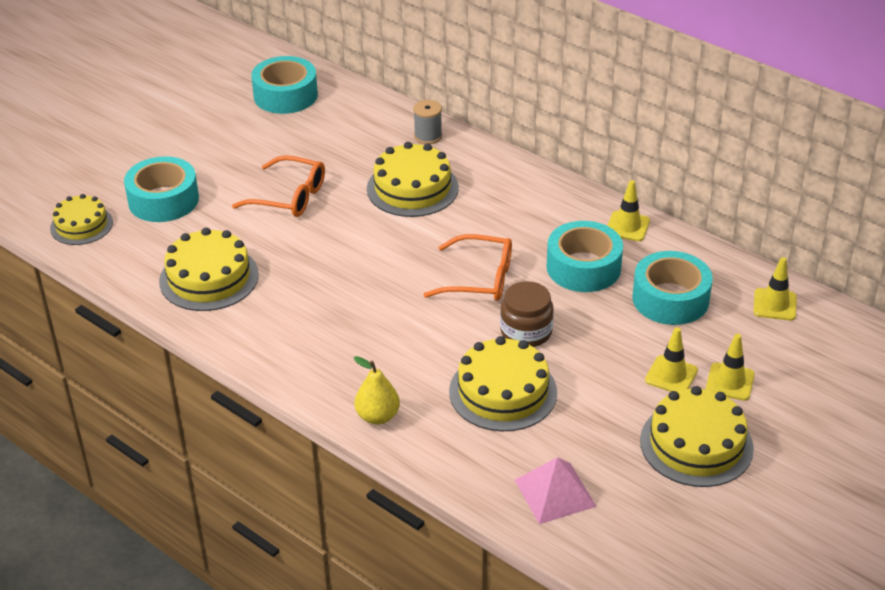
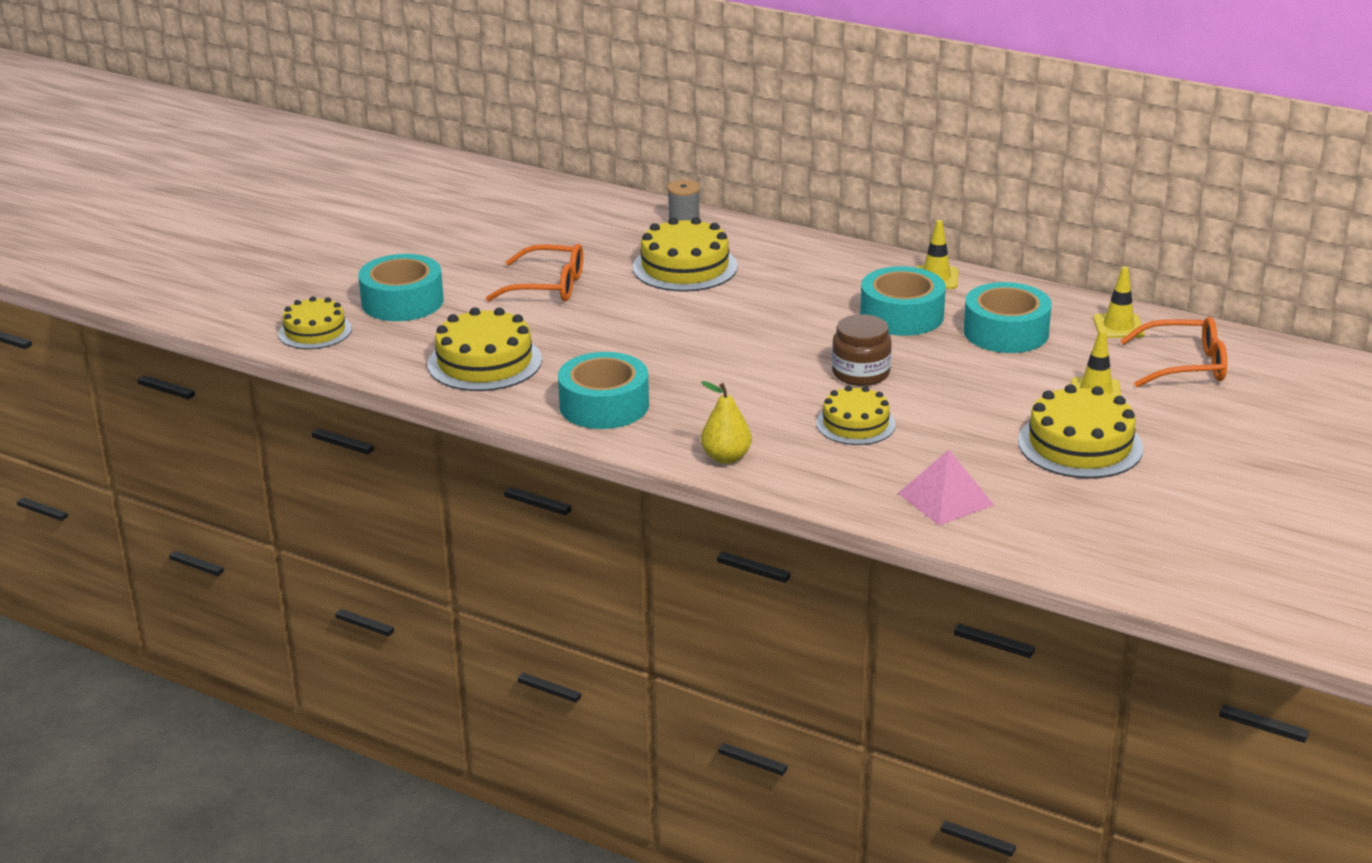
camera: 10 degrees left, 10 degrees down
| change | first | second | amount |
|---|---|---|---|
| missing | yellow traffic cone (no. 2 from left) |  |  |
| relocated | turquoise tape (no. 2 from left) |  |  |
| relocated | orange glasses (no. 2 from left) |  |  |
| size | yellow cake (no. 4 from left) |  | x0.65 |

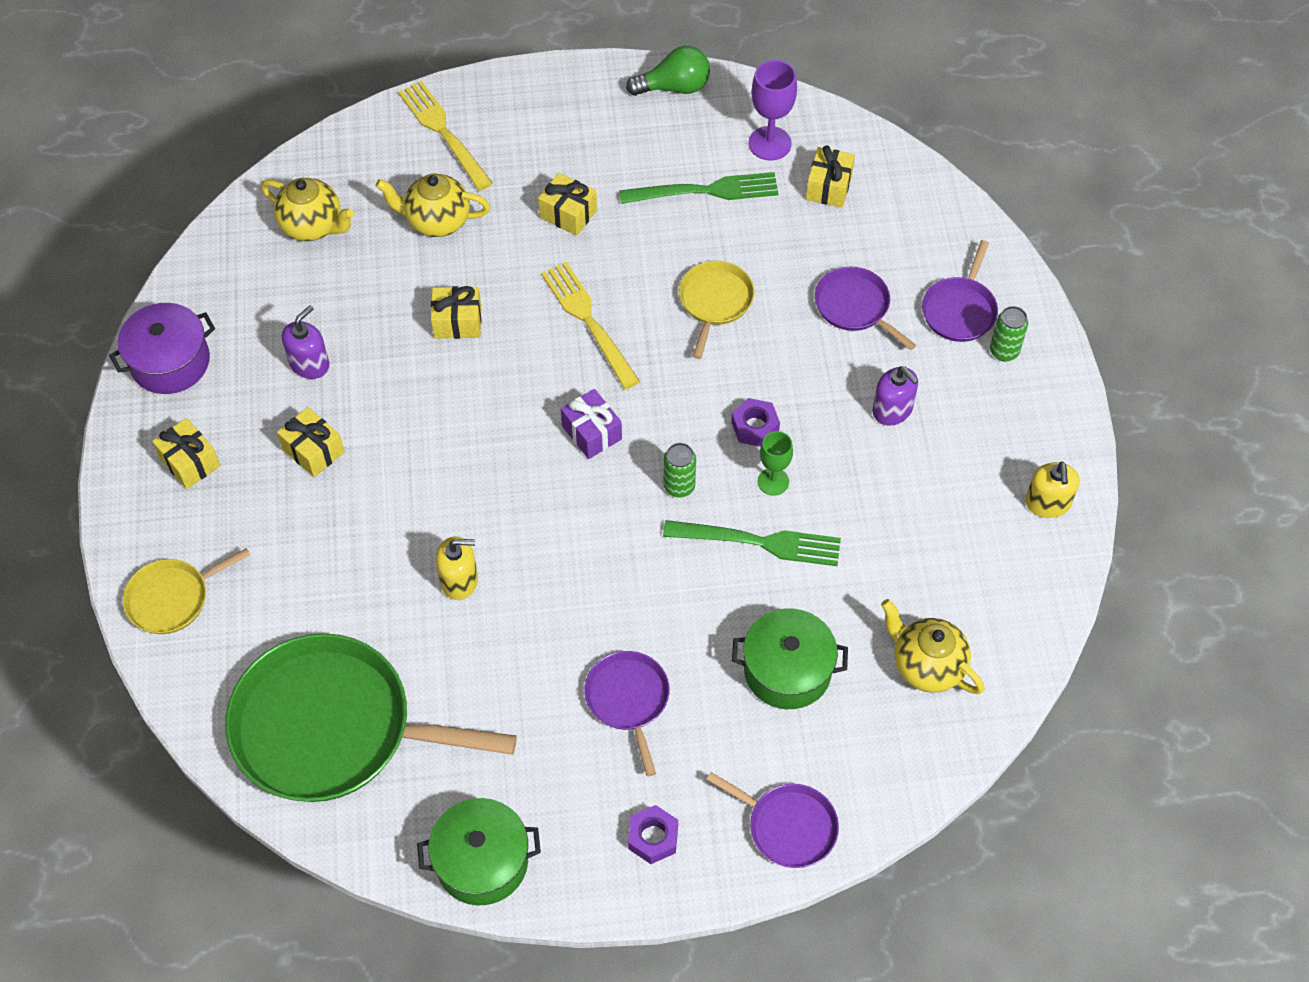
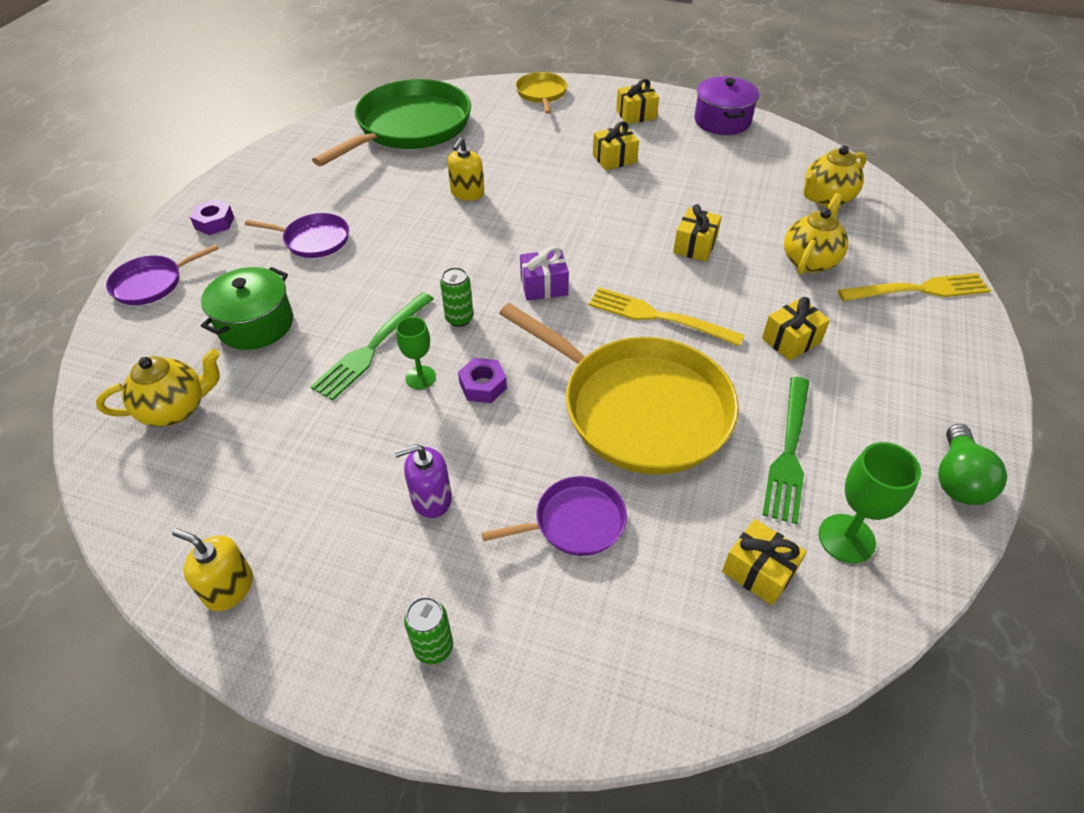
camera: 115 degrees right, 10 degrees down
| change | first | second | amount |
|---|---|---|---|
| missing | purple soap dispenser (no. 1 from left) |  |  |
| missing | green pot (no. 1 from left) |  |  |
| missing | purple pan (no. 4 from left) |  |  |
| colour | purple goblet | green goblet (no. 2 from left) |  |
| spun | yellow fork (no. 2 from left in the first image) | yellow fork (no. 1 from left) | 150 degrees counterclockwise |
| size | yellow pan (no. 2 from left) |  | x2.10 |

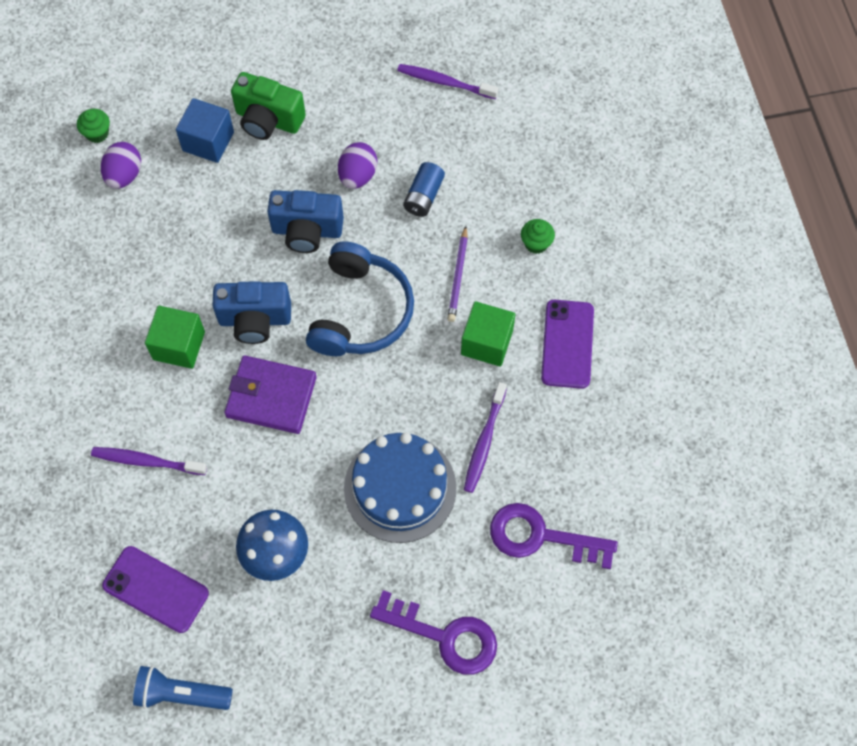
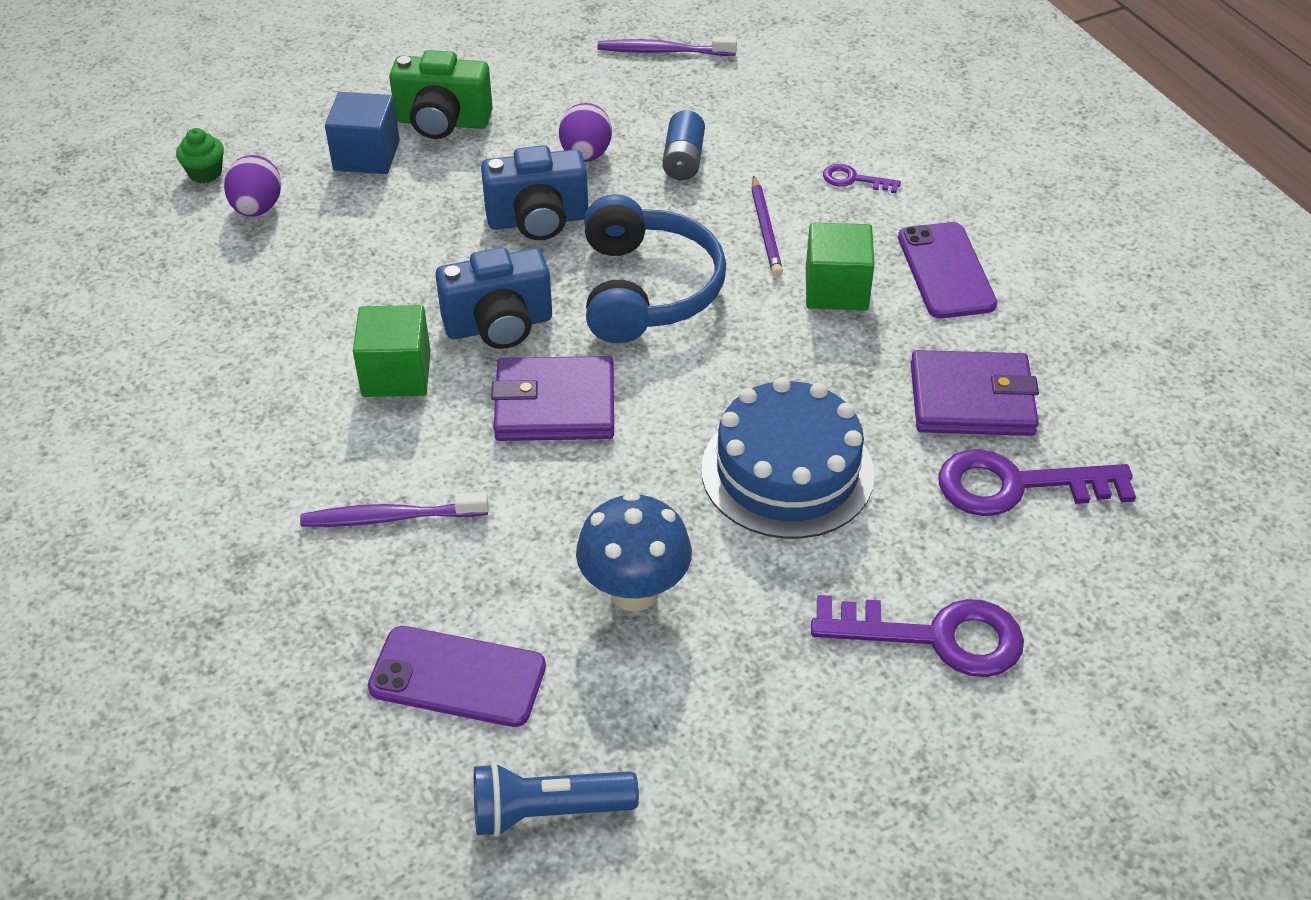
camera: 15 degrees left, 20 degrees down
| change | first | second | amount |
|---|---|---|---|
| missing | purple toothbrush (no. 3 from left) |  |  |
| appeared |  | purple wallet (no. 2 from left) |  |
| exchanged | green cupcake (no. 2 from left) | purple key (no. 1 from left) |  |

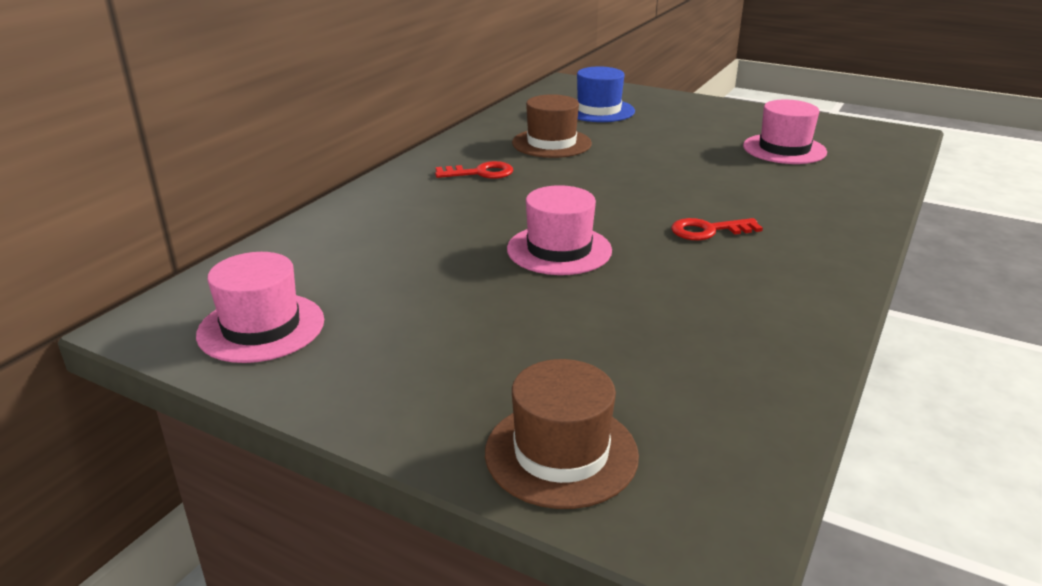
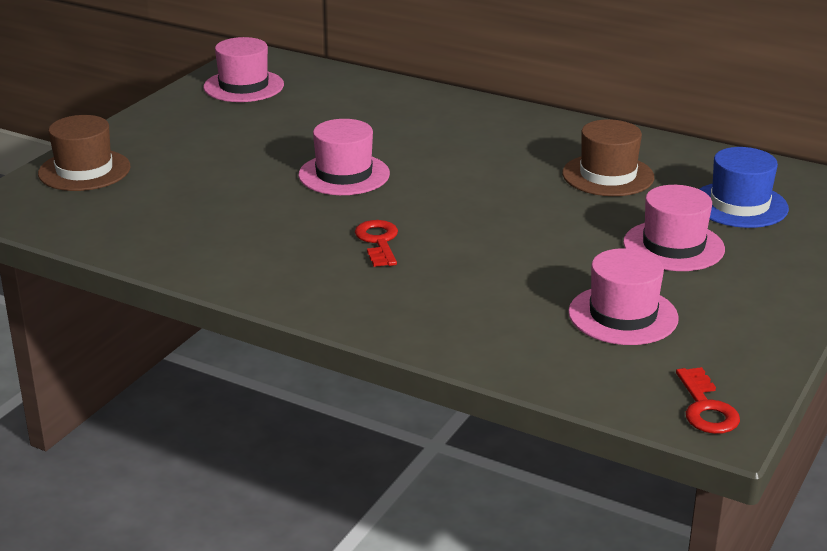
camera: 90 degrees right, 0 degrees up
| change | first | second | amount |
|---|---|---|---|
| appeared |  | pink hat (no. 4 from left) |  |
| relocated | red key (no. 1 from left in the first image) | red key (no. 2 from left) |  |

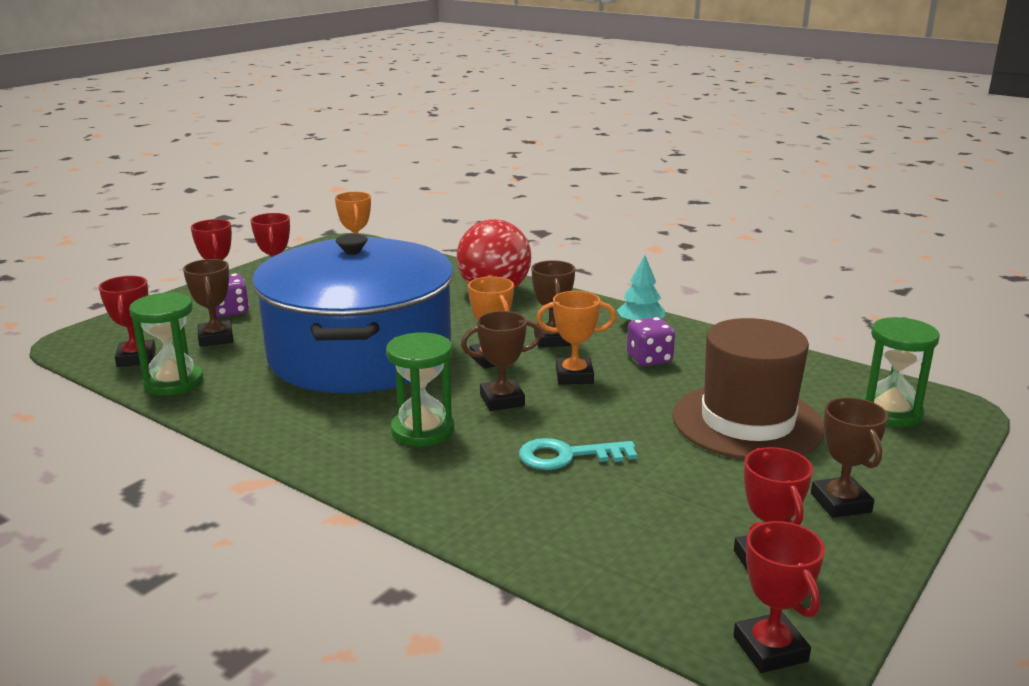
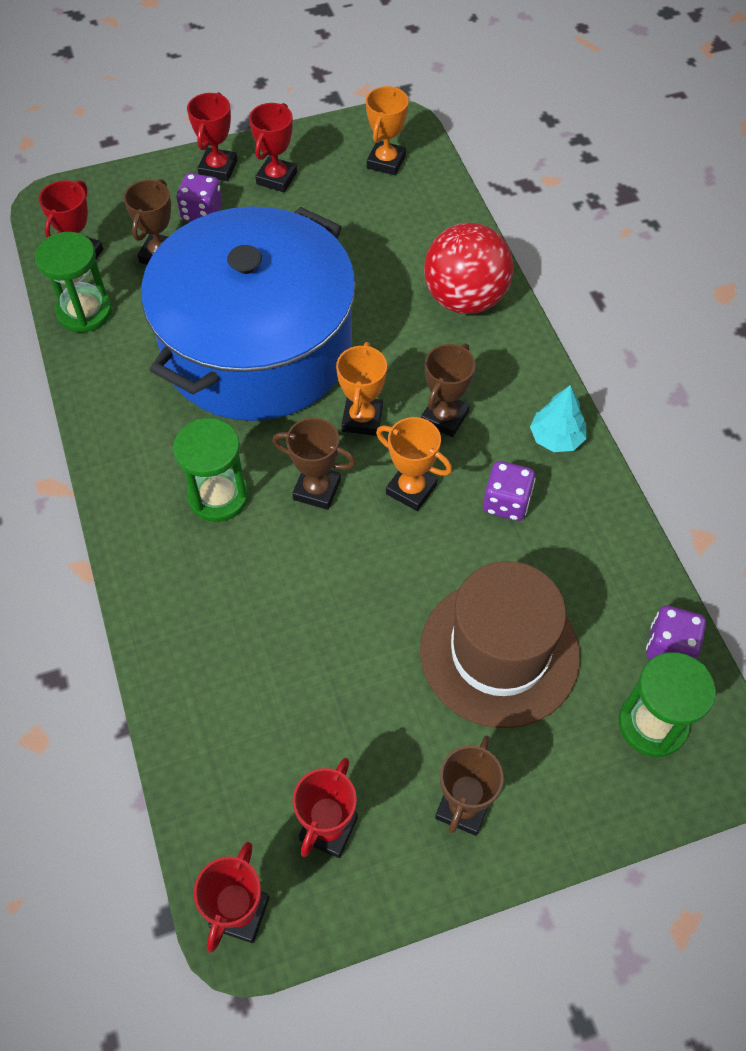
camera: 35 degrees right, 35 degrees up
| change | first | second | amount |
|---|---|---|---|
| missing | turquoise key |  |  |
| appeared |  | purple dice (no. 3 from left) |  |

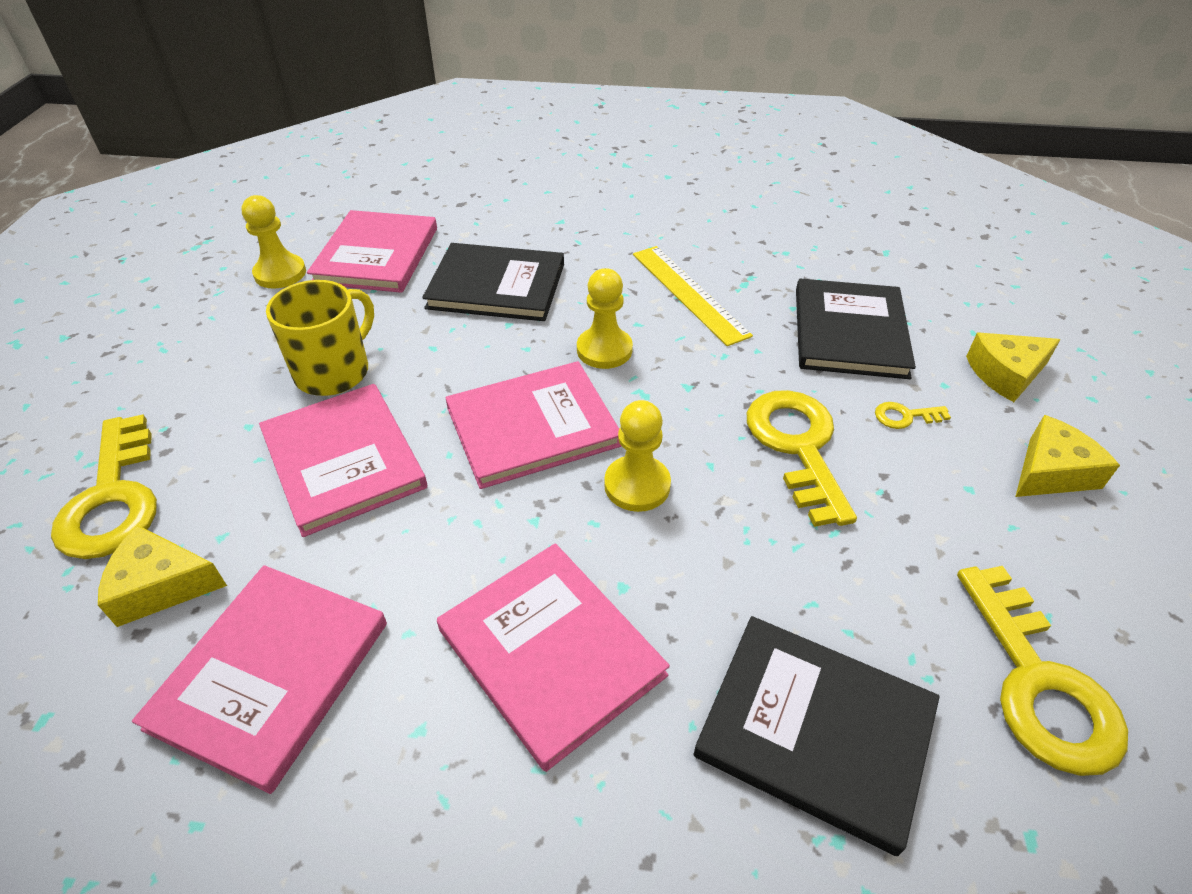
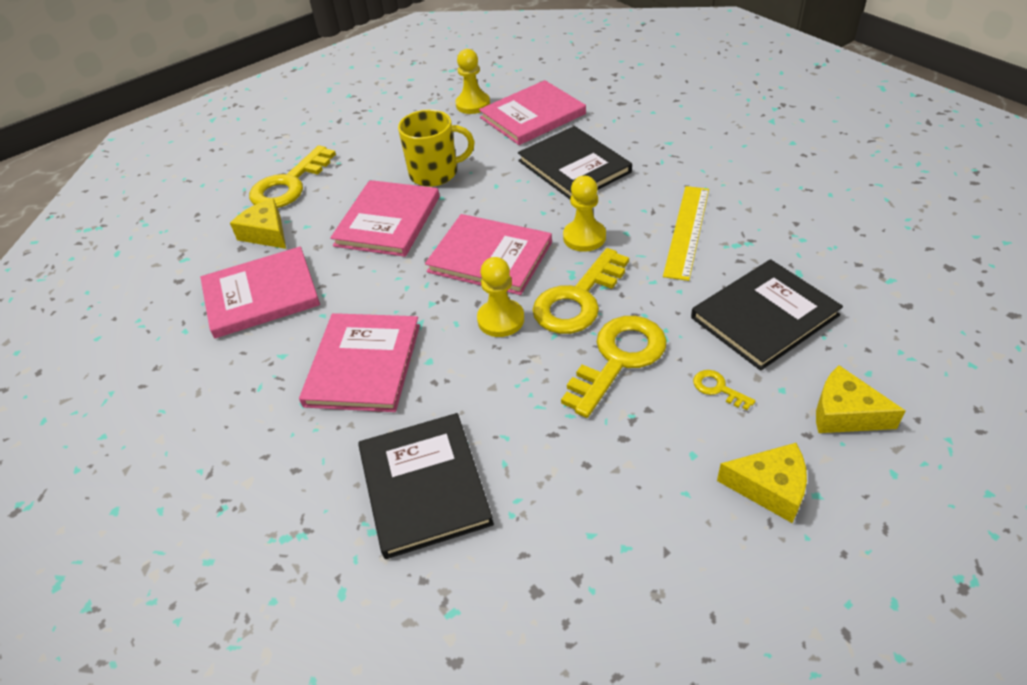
camera: 50 degrees right, 0 degrees up
| change | first | second | amount |
|---|---|---|---|
| relocated | yellow key (no. 4 from left in the first image) | yellow key (no. 2 from left) |  |

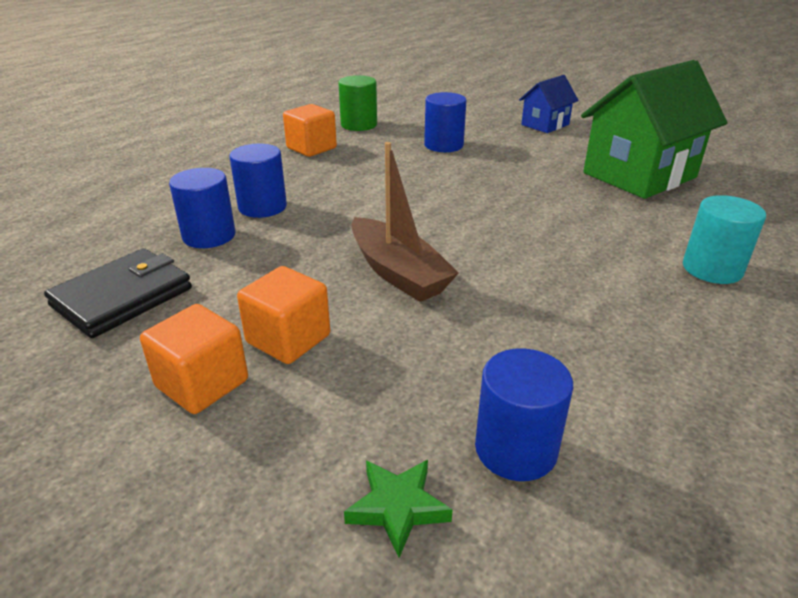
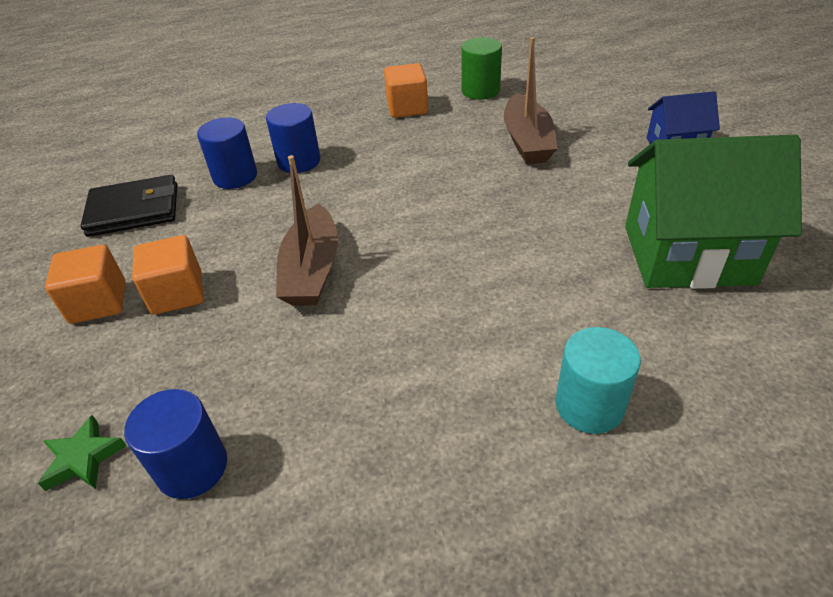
camera: 40 degrees right, 10 degrees up
| change | first | second | amount |
|---|---|---|---|
| exchanged | blue cylinder (no. 3 from left) | brown boat (no. 2 from left) |  |

